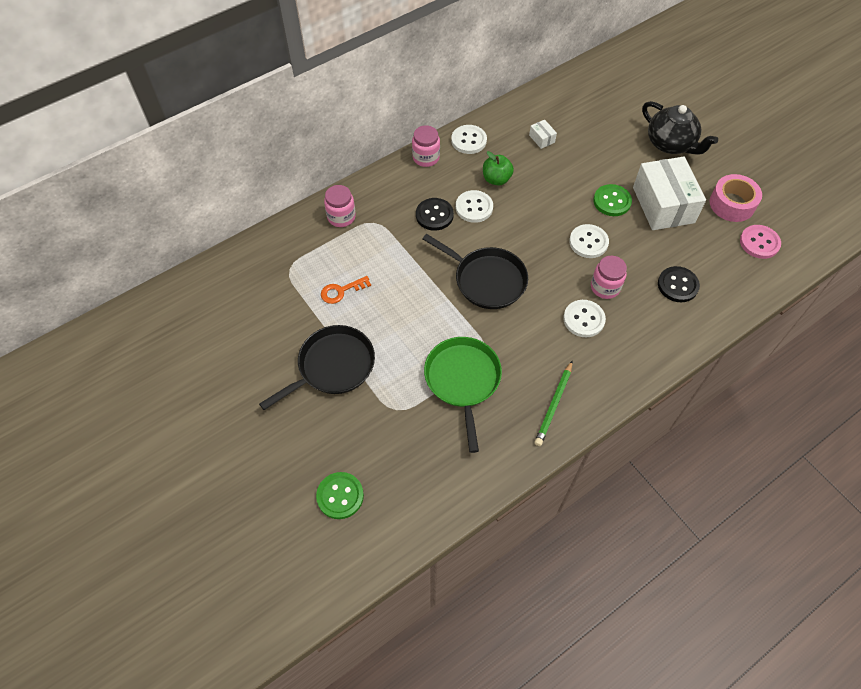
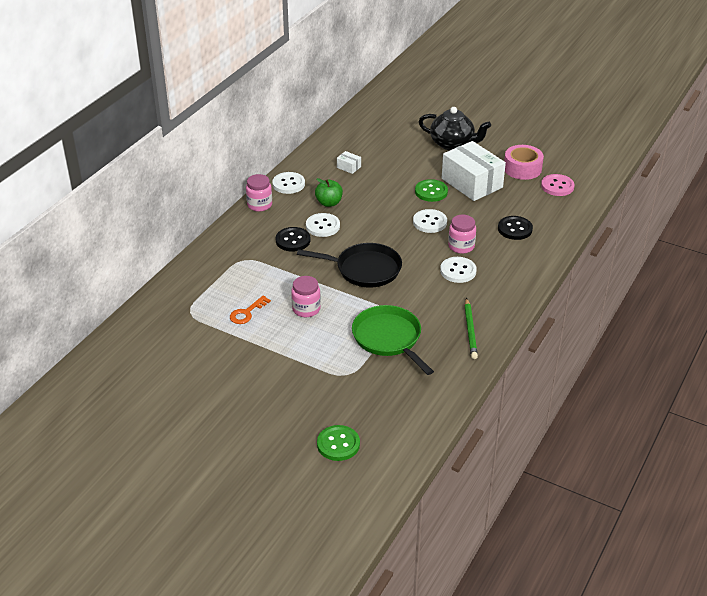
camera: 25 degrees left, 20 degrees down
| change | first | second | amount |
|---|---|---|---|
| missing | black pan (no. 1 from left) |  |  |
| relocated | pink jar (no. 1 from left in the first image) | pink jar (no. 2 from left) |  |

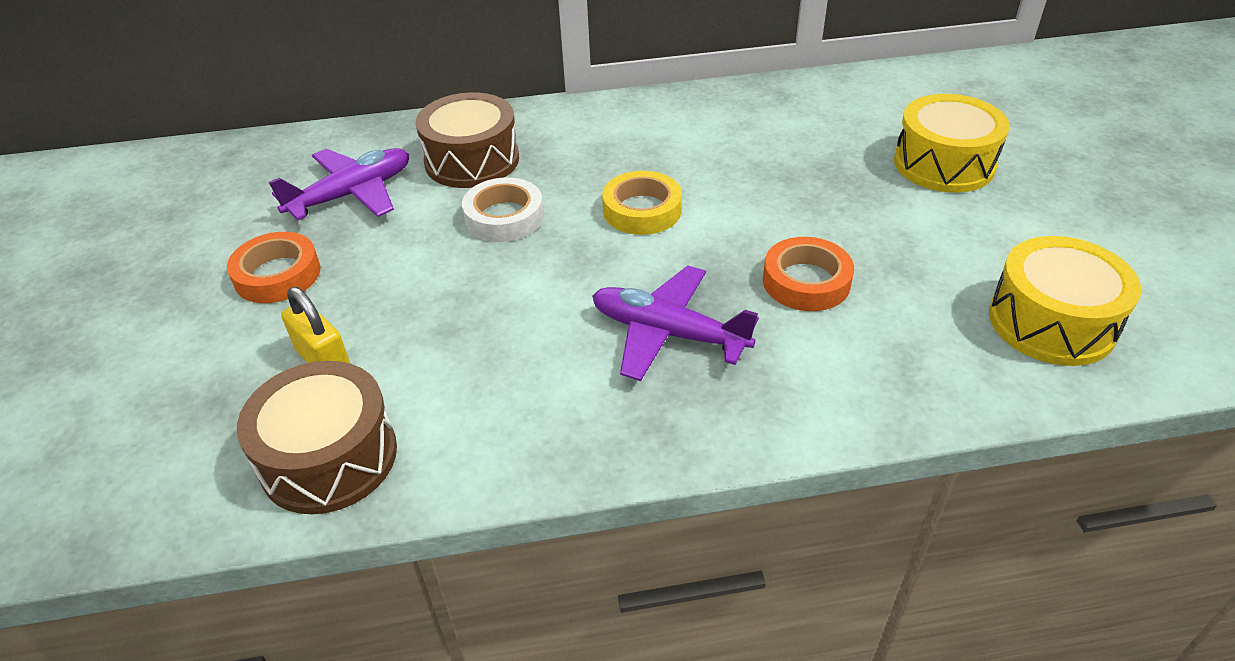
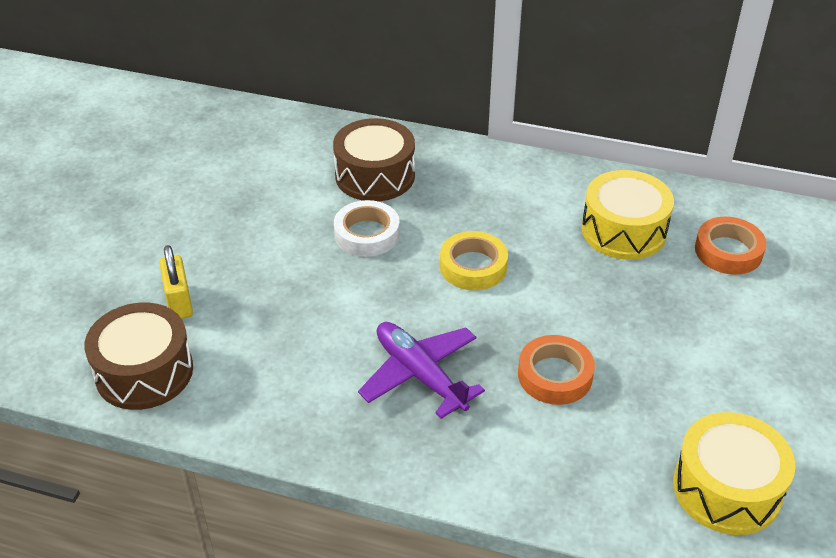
camera: 25 degrees right, 0 degrees up
| change | first | second | amount |
|---|---|---|---|
| missing | purple plane (no. 1 from left) |  |  |
| relocated | orange tape (no. 1 from left in the first image) | orange tape (no. 2 from left) |  |
| relocated | yellow drum (no. 1 from left) |  |  |

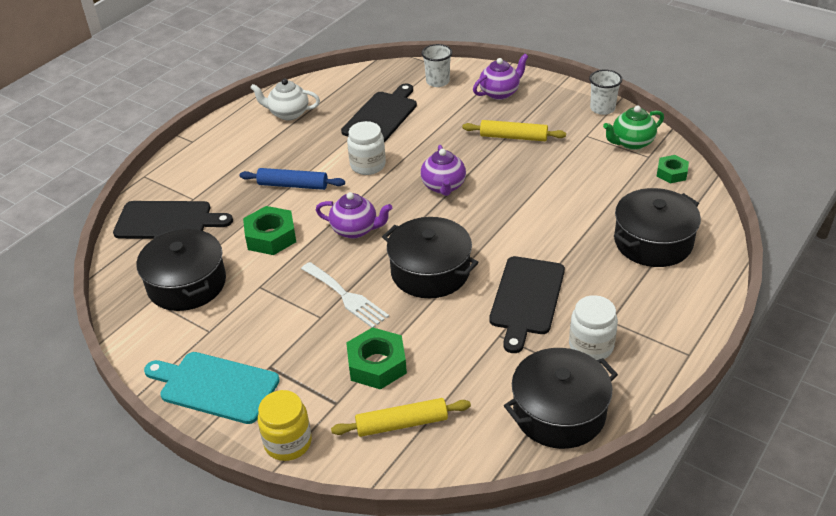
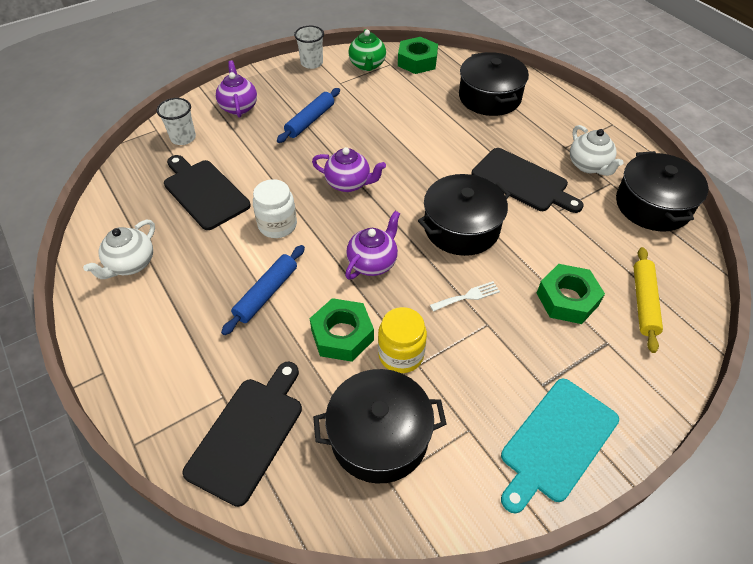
camera: 70 degrees left, 10 degrees up
| change | first | second | amount |
|---|---|---|---|
| relocated | yellow jar |  |  |
| exchanged | white jar (no. 2 from left) | white teapot (no. 2 from left) |  |
| colour | yellow rolling pin (no. 2 from left) | blue rolling pin (no. 2 from left) |  |
| size | white fork |  | x0.62 |
| size | green nut (no. 3 from left in the first image) | green nut (no. 2 from left) | x1.59 |

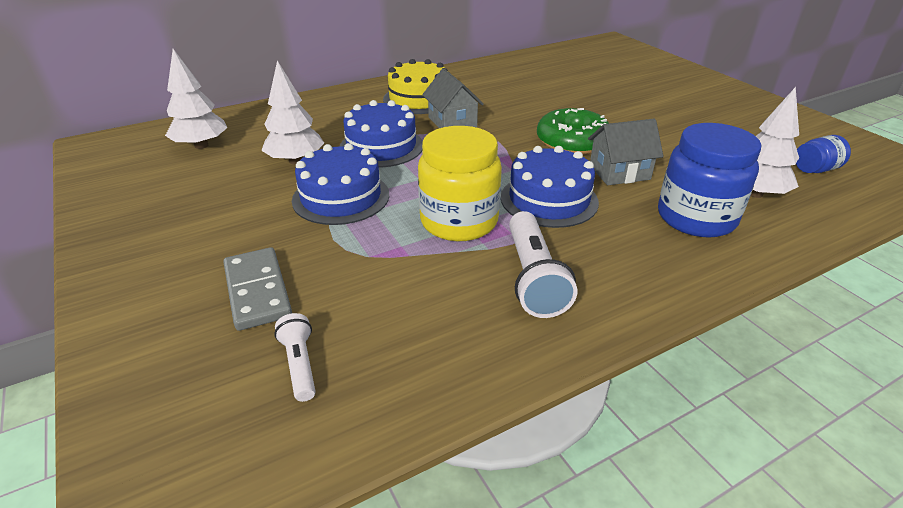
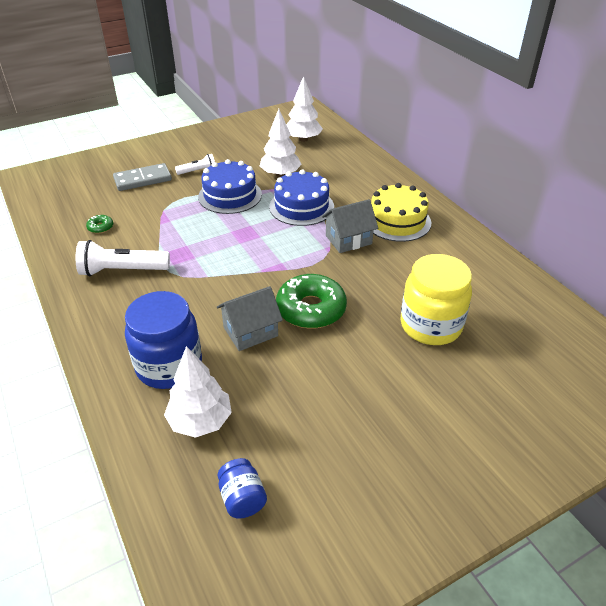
camera: 90 degrees right, 5 degrees up
| change | first | second | amount |
|---|---|---|---|
| missing | blue cake (no. 3 from left) |  |  |
| appeared |  | green donut (no. 1 from left) |  |
| relocated | white flashlight (no. 1 from left in the first image) | white flashlight (no. 2 from left) |  |
| relocated | yellow jar |  |  |
| spun | grey house (no. 2 from left in the first image) | grey house (no. 1 from left) | 75 degrees clockwise |

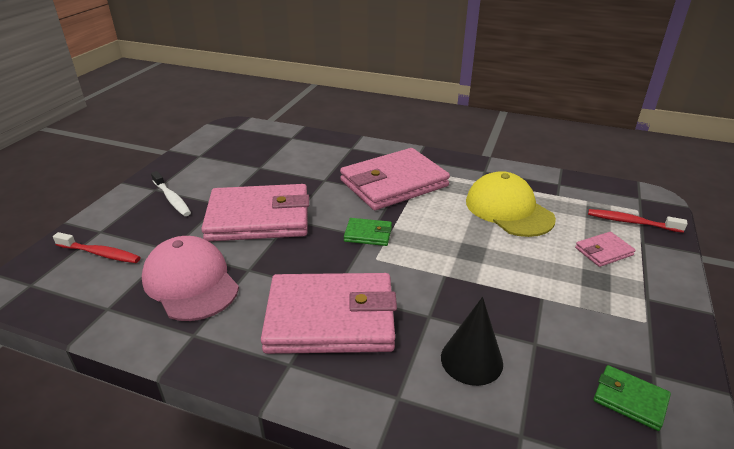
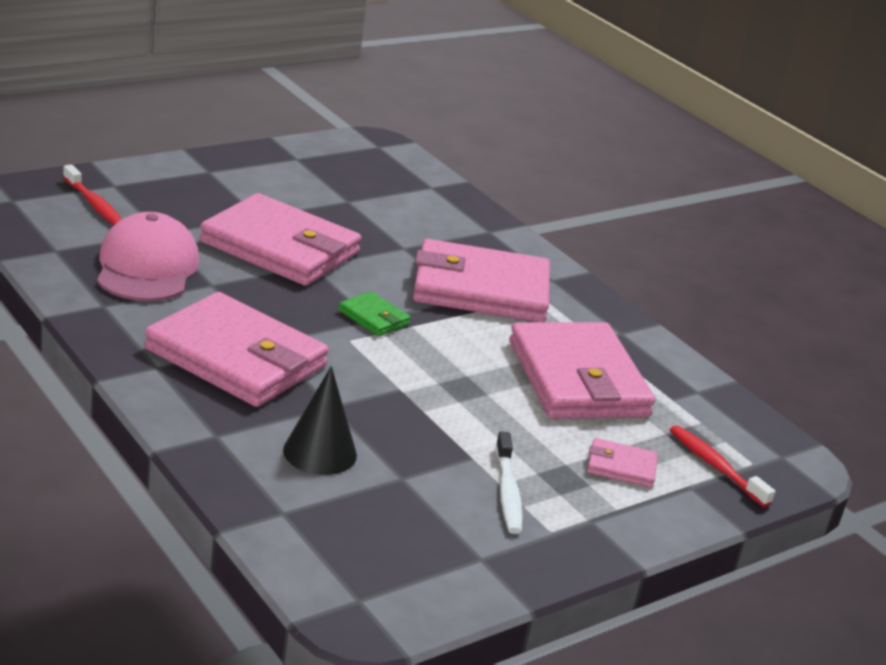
camera: 30 degrees right, 5 degrees down
| change | first | second | amount |
|---|---|---|---|
| missing | green wallet (no. 2 from left) |  |  |
| relocated | white toothbrush |  |  |
| exchanged | yellow cap | pink wallet (no. 4 from left) |  |

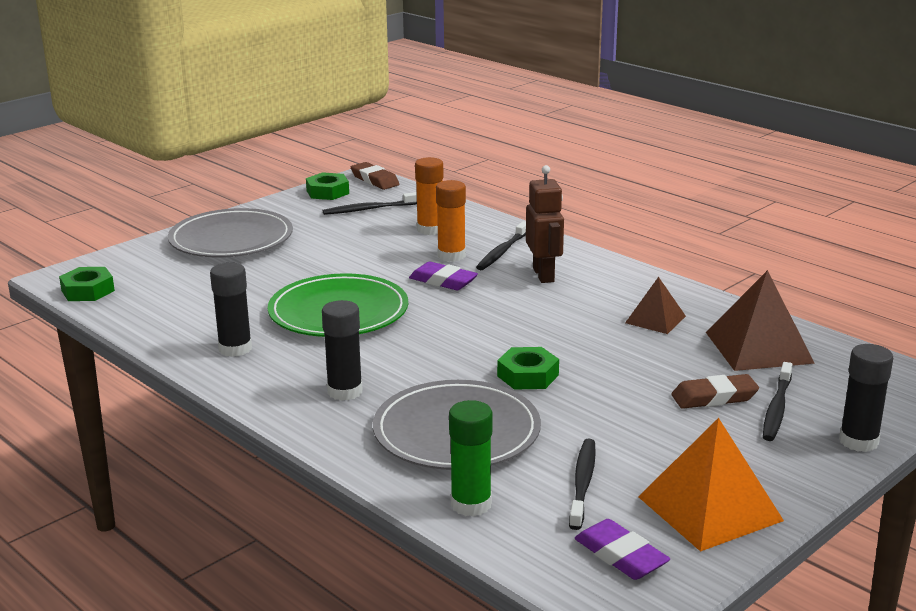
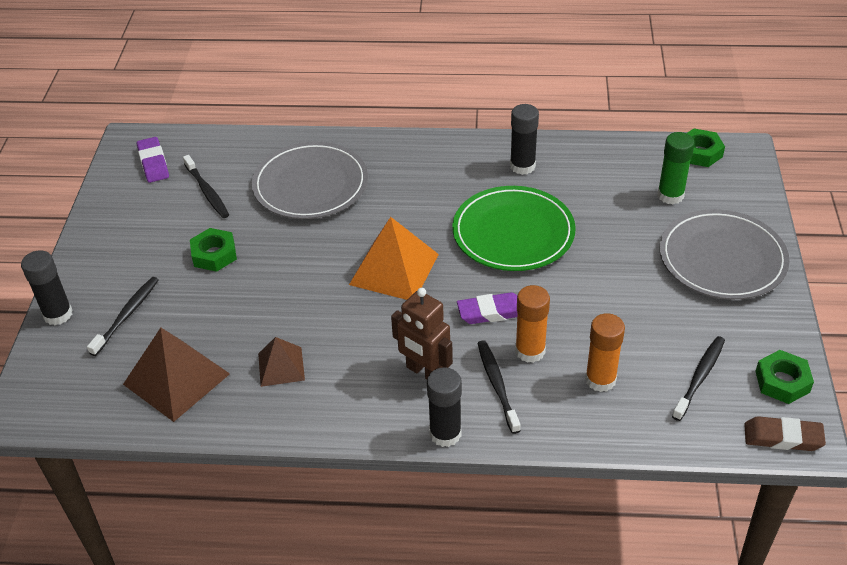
camera: 140 degrees right, 20 degrees up
| change | first | second | amount |
|---|---|---|---|
| missing | brown eraser (no. 2 from left) |  |  |
| relocated | black glue stick (no. 2 from left) |  |  |
| relocated | green glue stick |  |  |
| relocated | green nut (no. 3 from left in the first image) | green nut (no. 1 from left) |  |
| relocated | orange pyramid |  |  |
| spun | purple eraser (no. 2 from left in the first image) | purple eraser (no. 1 from left) | 60 degrees clockwise |
| spun | black toothbrush (no. 4 from left in the first image) | black toothbrush (no. 1 from left) | 45 degrees clockwise |

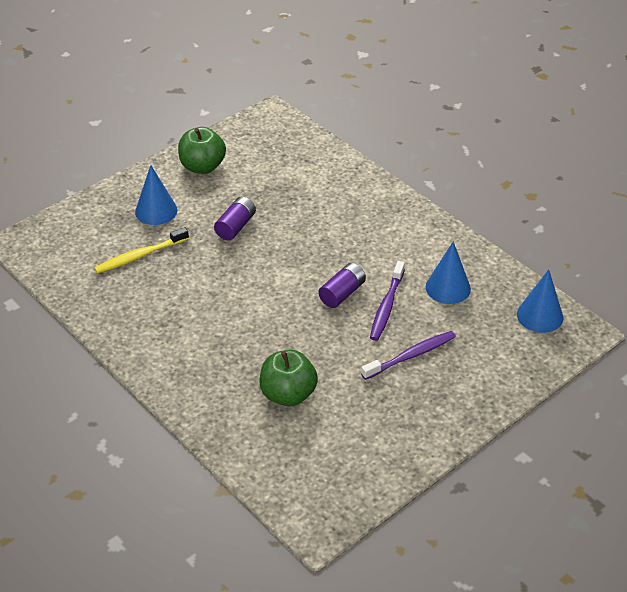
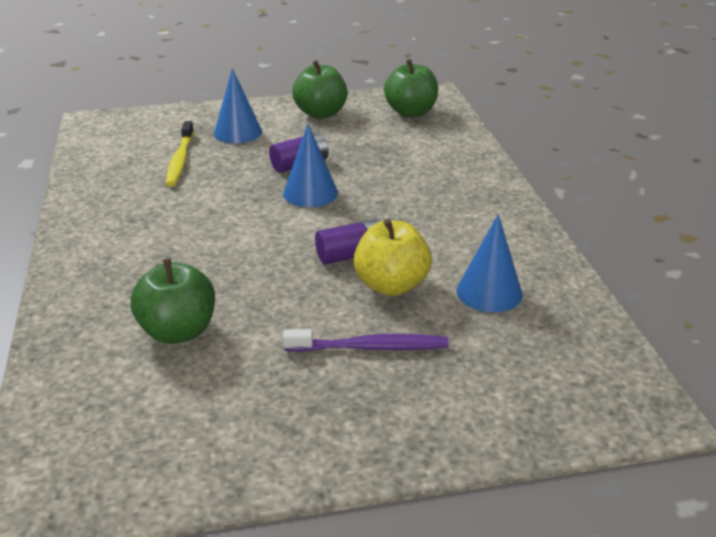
camera: 30 degrees right, 10 degrees down
| change | first | second | amount |
|---|---|---|---|
| appeared |  | green apple (no. 3 from left) |  |
| relocated | blue cone (no. 3 from left in the first image) | blue cone (no. 2 from left) |  |
| exchanged | purple toothbrush (no. 1 from left) | yellow apple |  |
| spun | yellow toothbrush |  | 90 degrees counterclockwise |

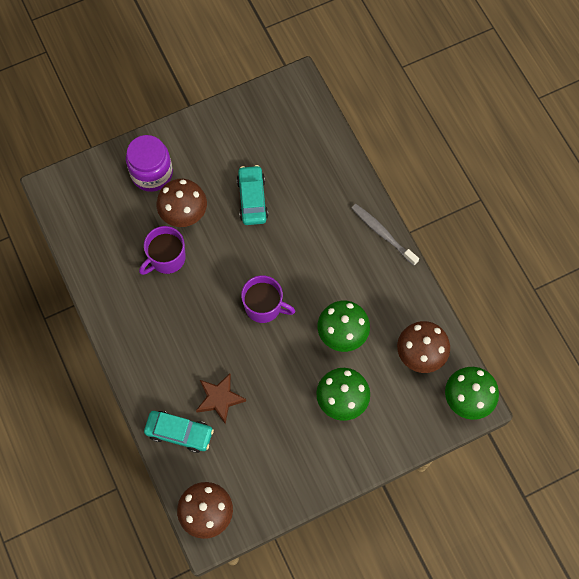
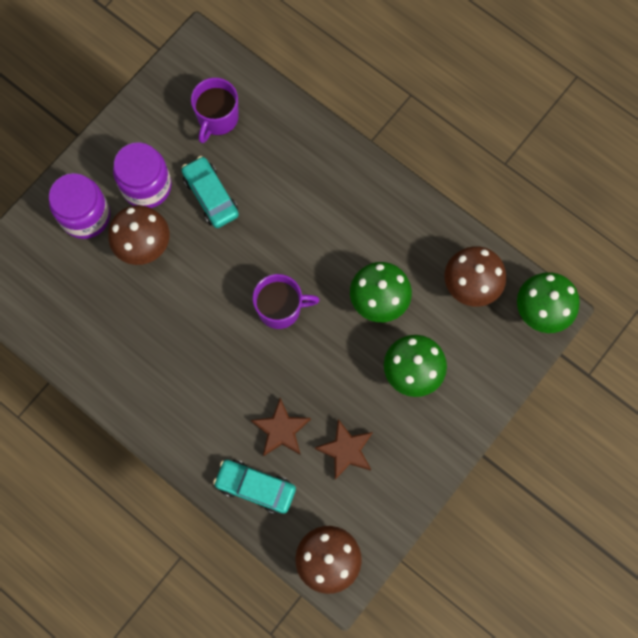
camera: 25 degrees left, 5 degrees up
| change | first | second | amount |
|---|---|---|---|
| missing | grey toothbrush |  |  |
| appeared |  | purple jar (no. 2 from left) |  |
| appeared |  | brown star (no. 2 from left) |  |
| relocated | purple mug (no. 1 from left) |  |  |
| spun | turquoise car (no. 1 from left in the first image) | turquoise car (no. 2 from left) | 150 degrees counterclockwise |

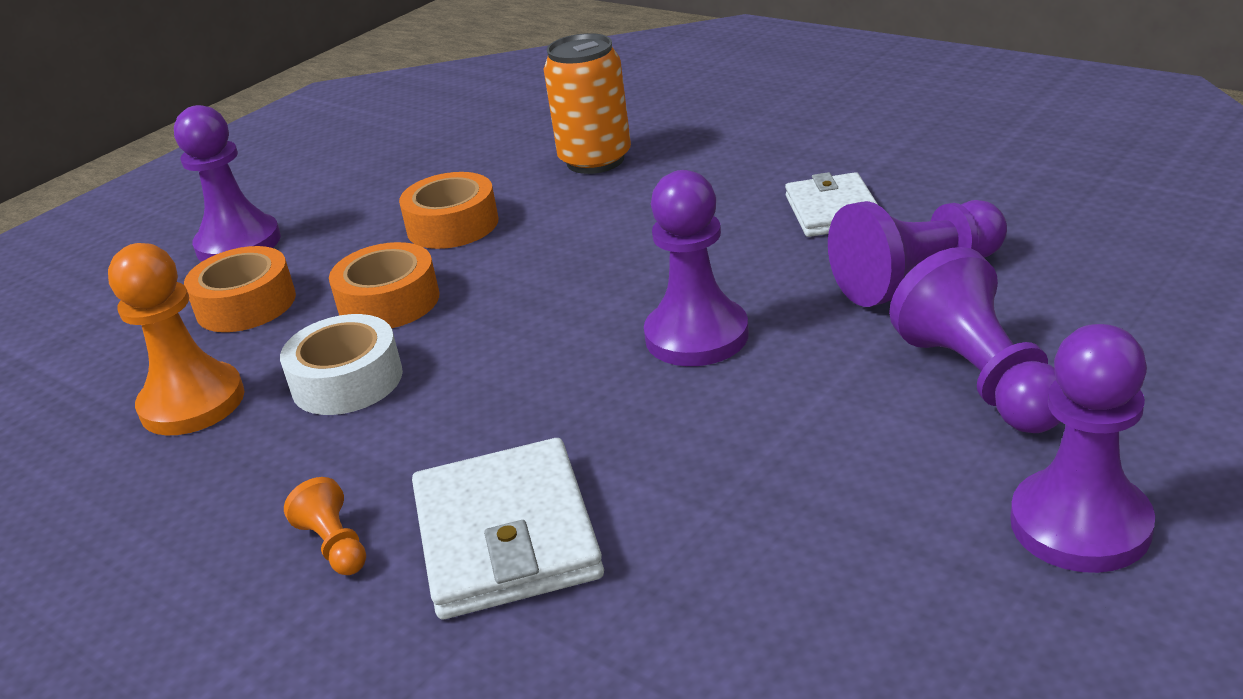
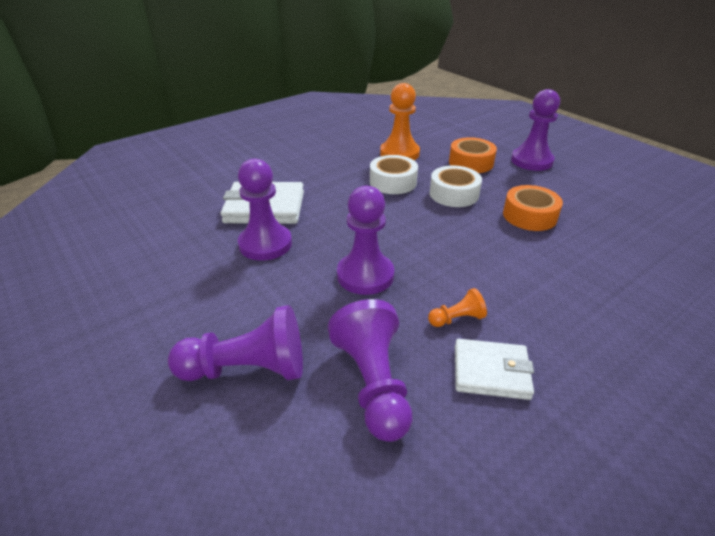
camera: 100 degrees right, 5 degrees up
| change | first | second | amount |
|---|---|---|---|
| missing | orange can |  |  |
| relocated | orange pawn (no. 2 from left) |  |  |
| relocated | purple pawn (no. 5 from left in the first image) | purple pawn (no. 2 from left) |  |
| colour | orange tape (no. 2 from left) | white tape (no. 2 from left) |  |

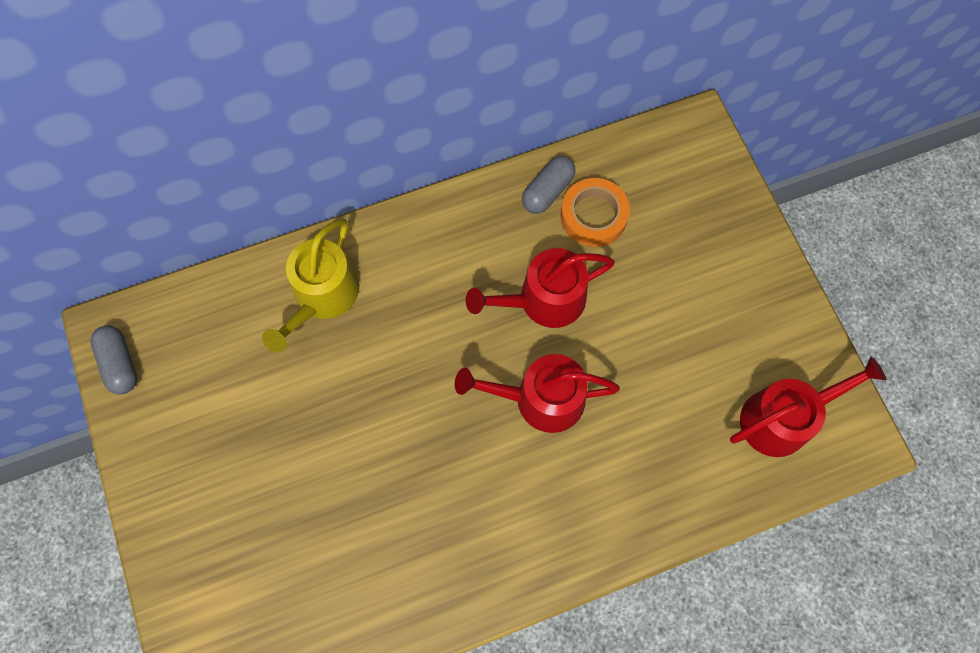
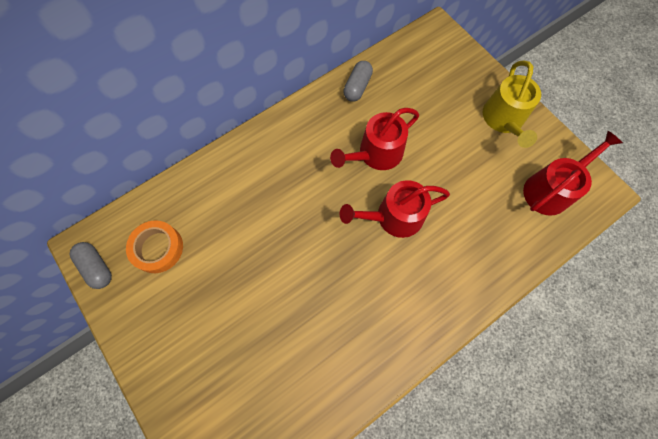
camera: 15 degrees left, 0 degrees up
| change | first | second | amount |
|---|---|---|---|
| relocated | yellow watering can |  |  |
| relocated | orange tape |  |  |

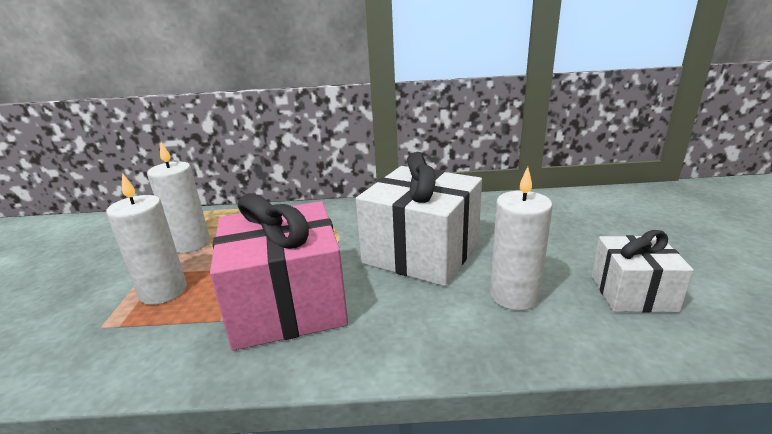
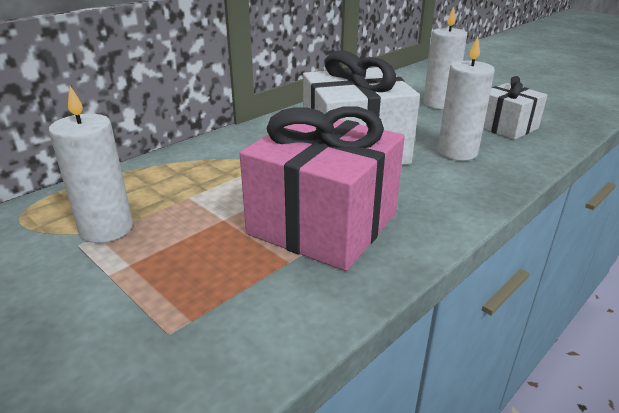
camera: 45 degrees left, 5 degrees up
| change | first | second | amount |
|---|---|---|---|
| relocated | white candle (no. 1 from left in the first image) | white candle (no. 2 from left) |  |

